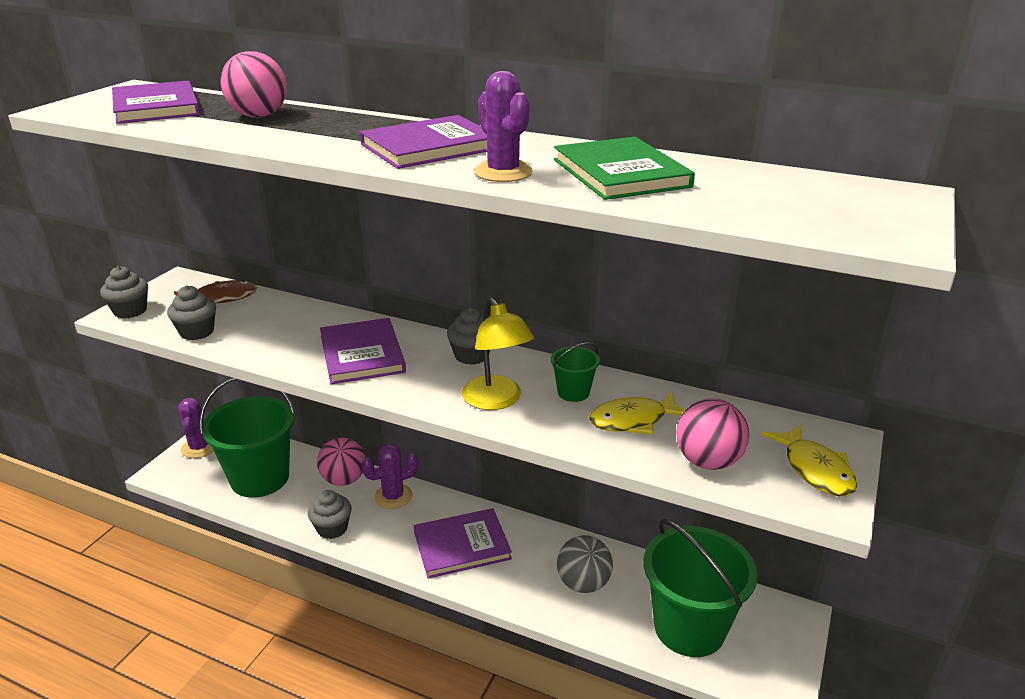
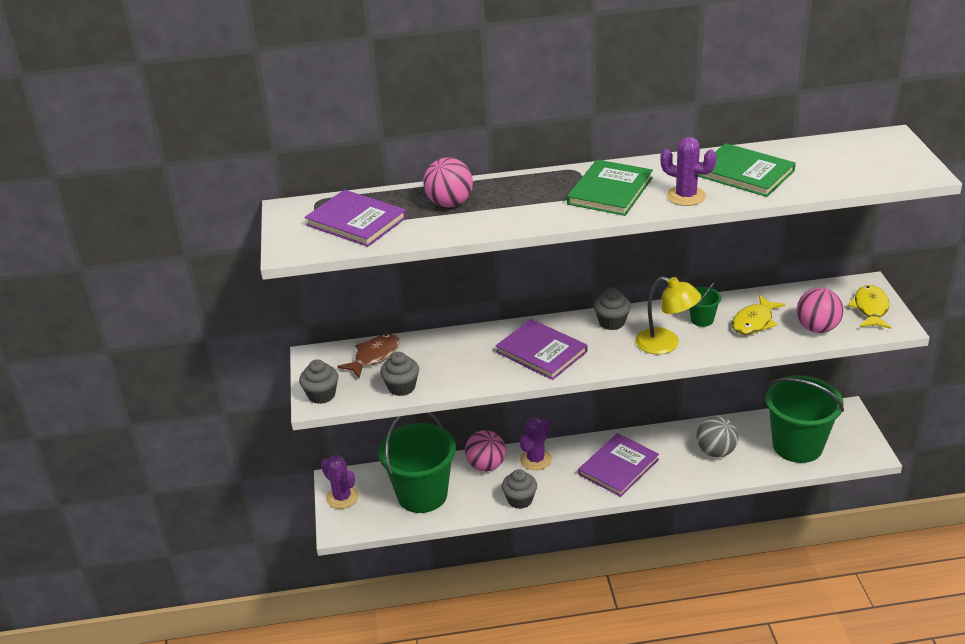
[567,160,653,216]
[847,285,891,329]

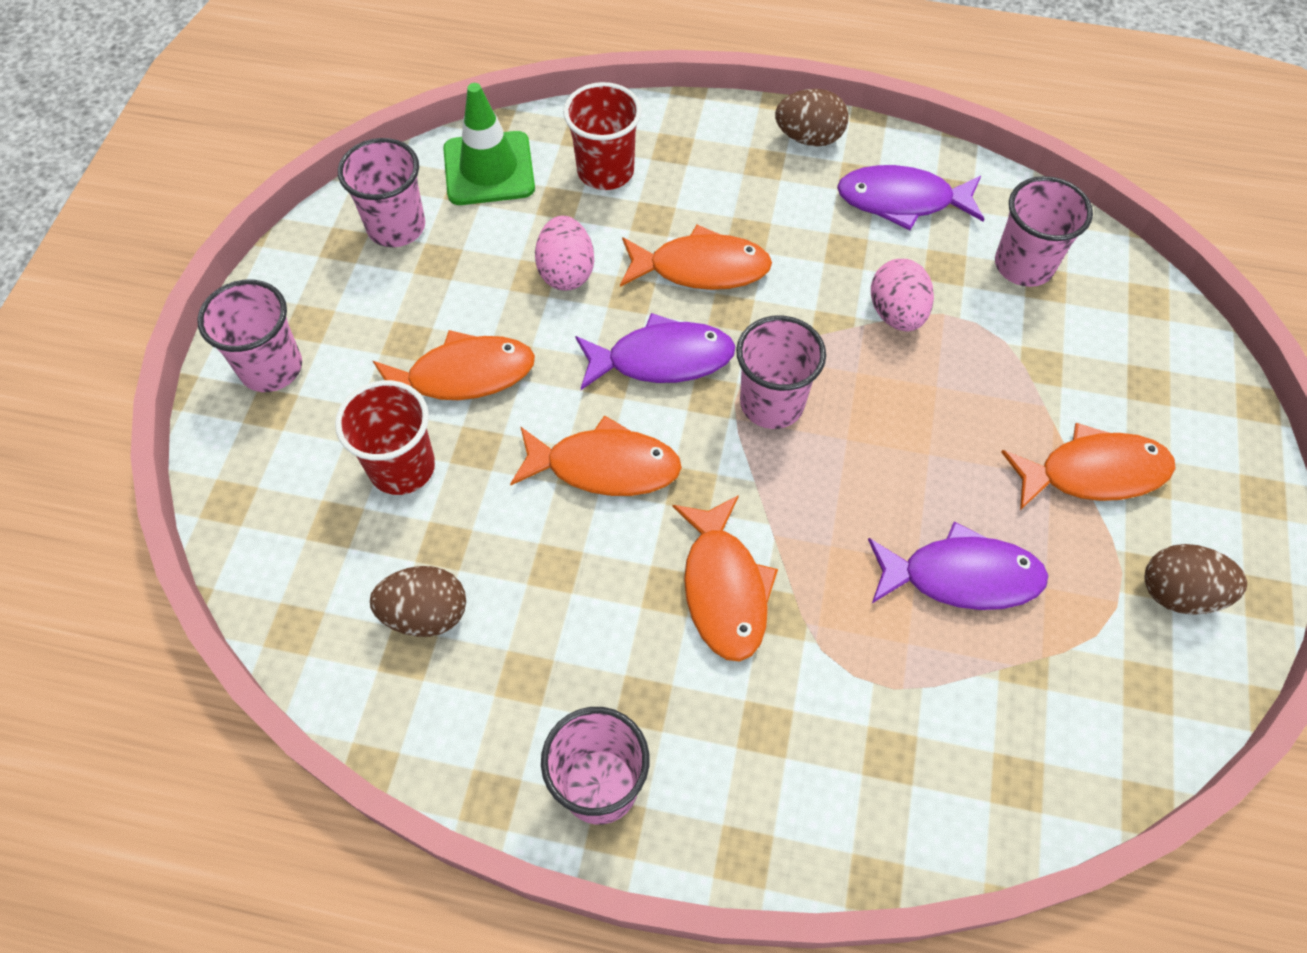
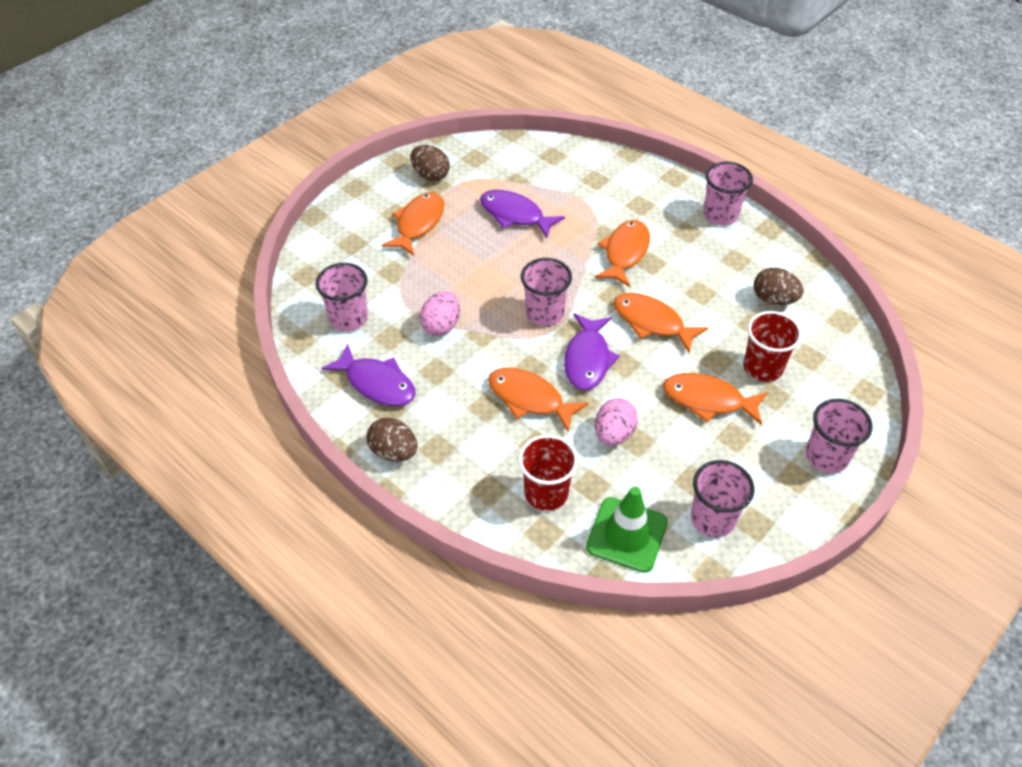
[564,313,620,390]
[382,192,444,256]

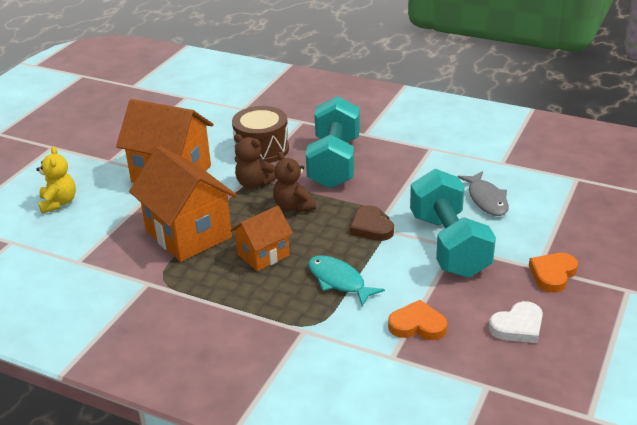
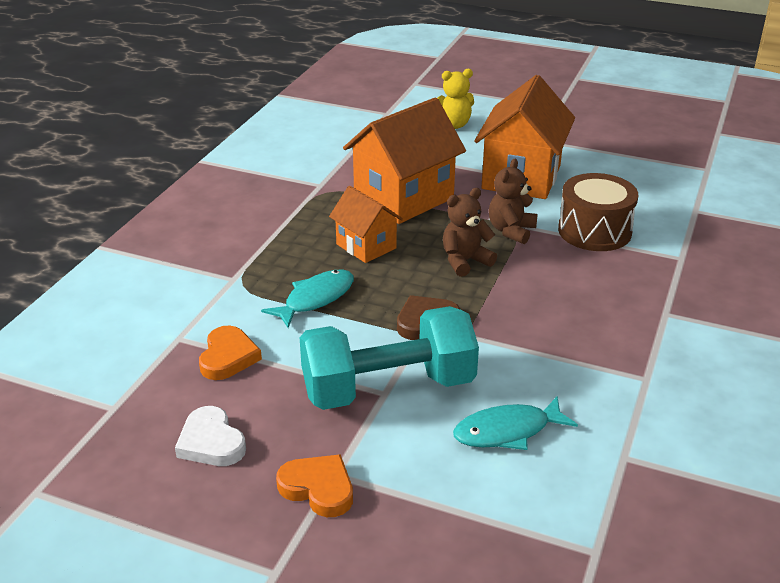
[306,96,360,188] (first image)
[453,397,578,450]

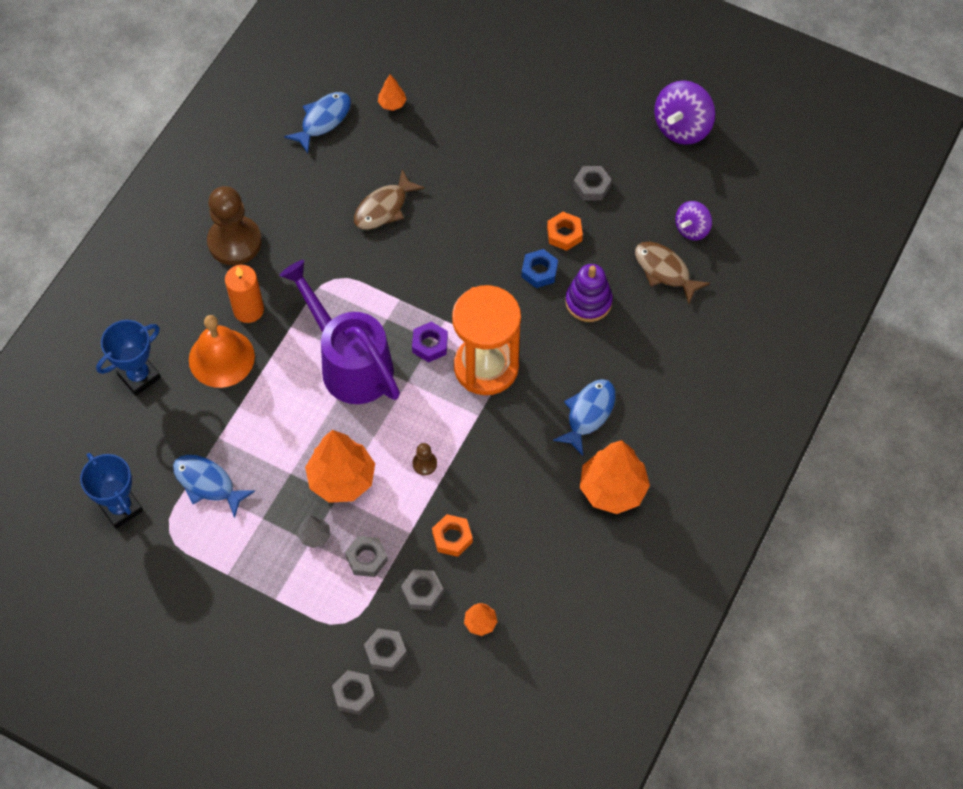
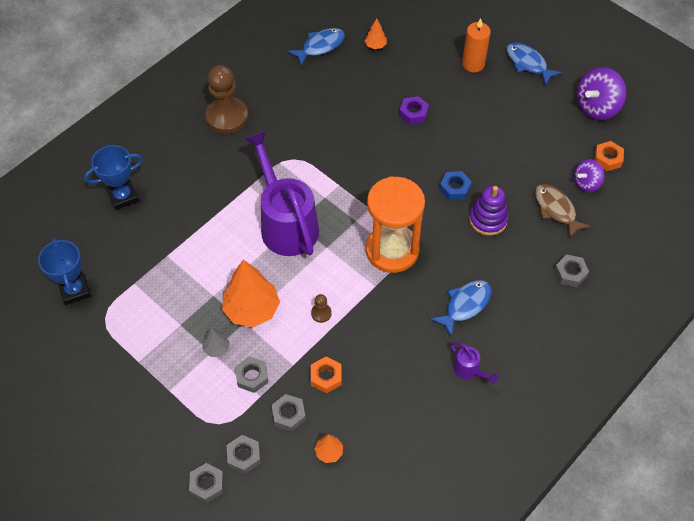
[189,315,255,388] (first image)
[354,170,425,230] (first image)
[507,42,562,86]
[462,18,491,73]
[399,96,429,125]
[594,141,624,171]
[554,254,589,287]
[450,342,498,384]

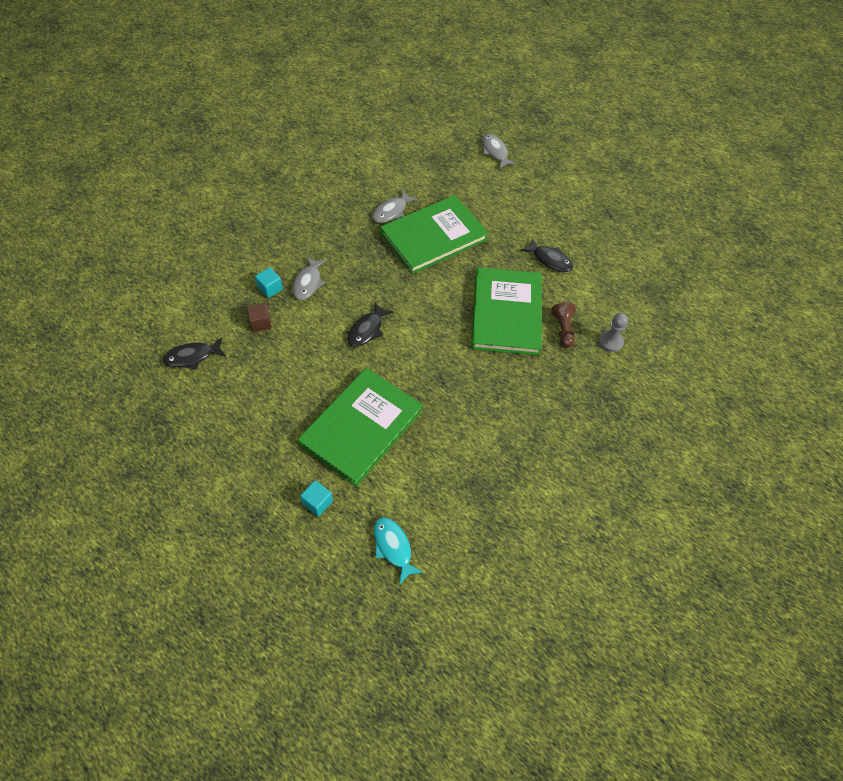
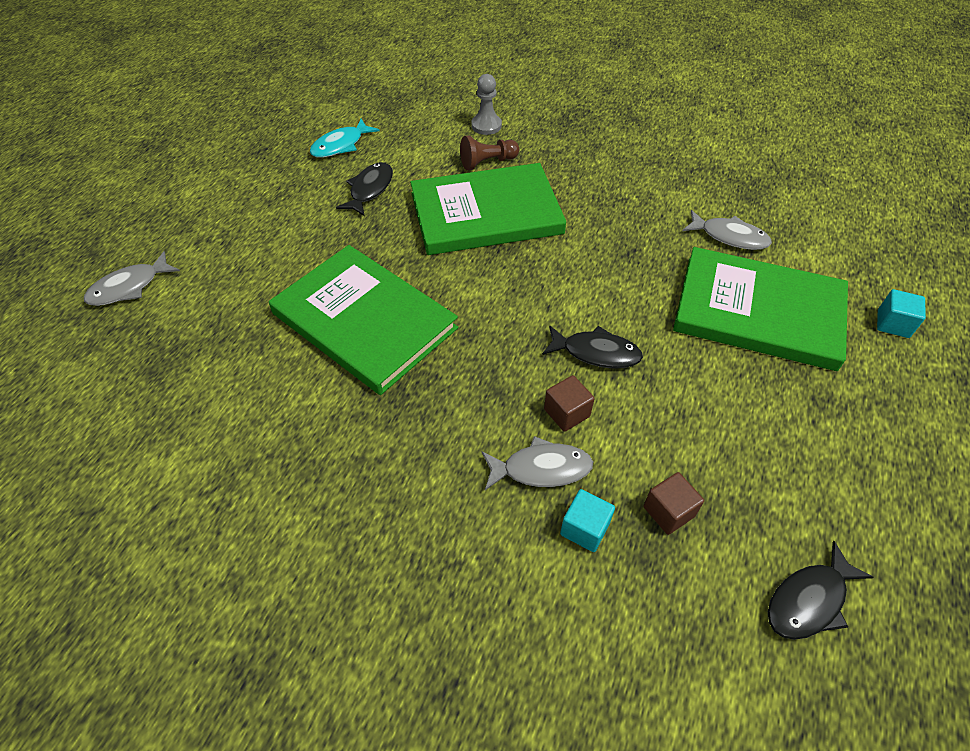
[544,375,594,432]
[683,210,772,250]
[310,119,379,158]
[768,541,874,640]

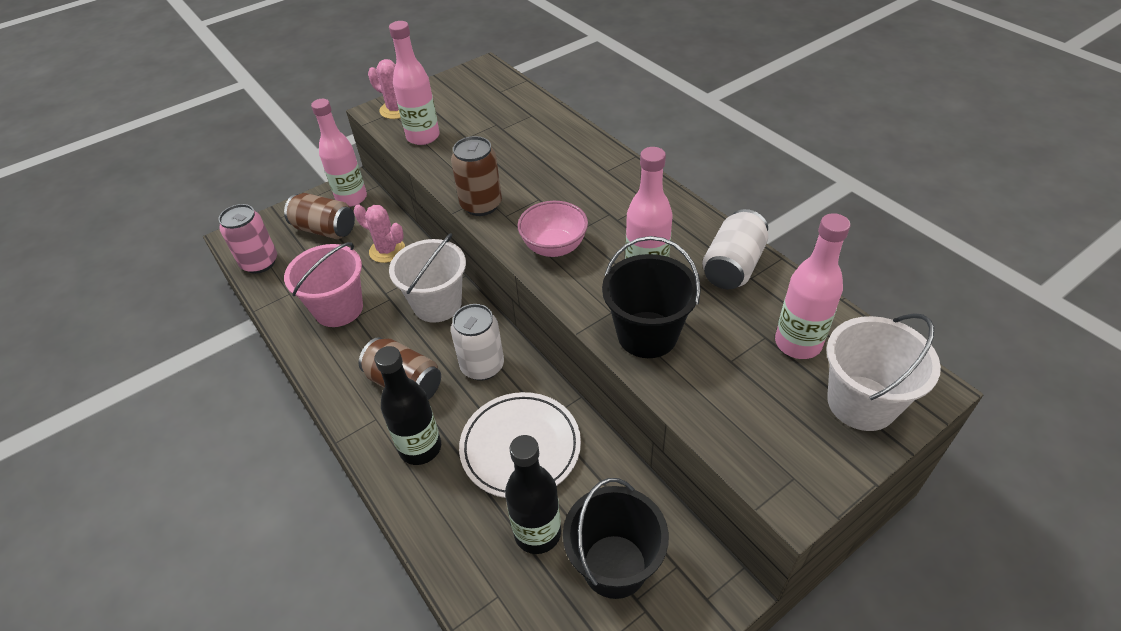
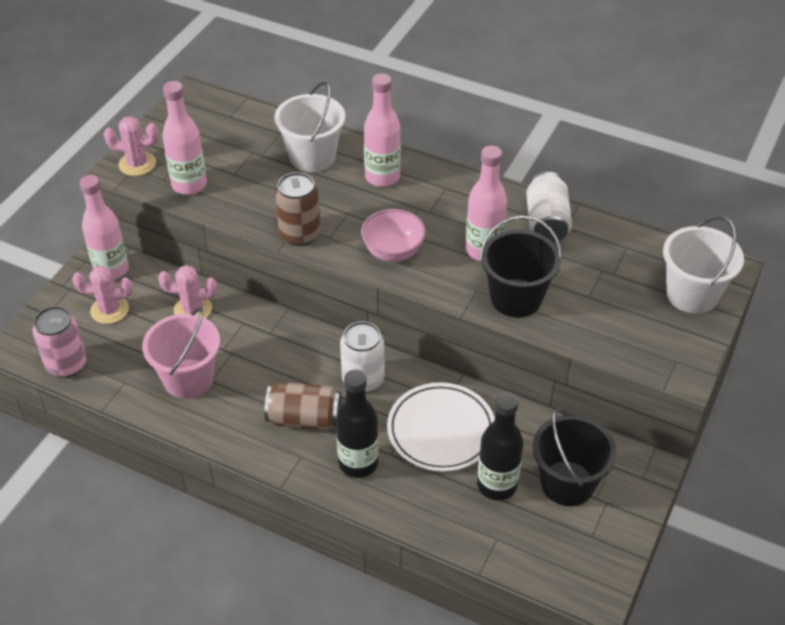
[274,82,345,172]
[364,73,401,187]
[72,266,133,324]

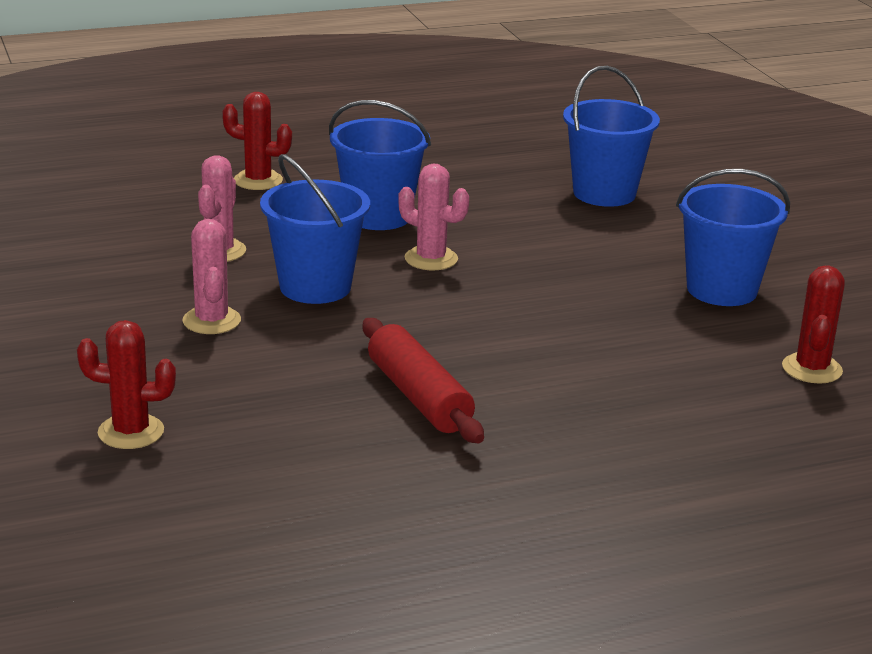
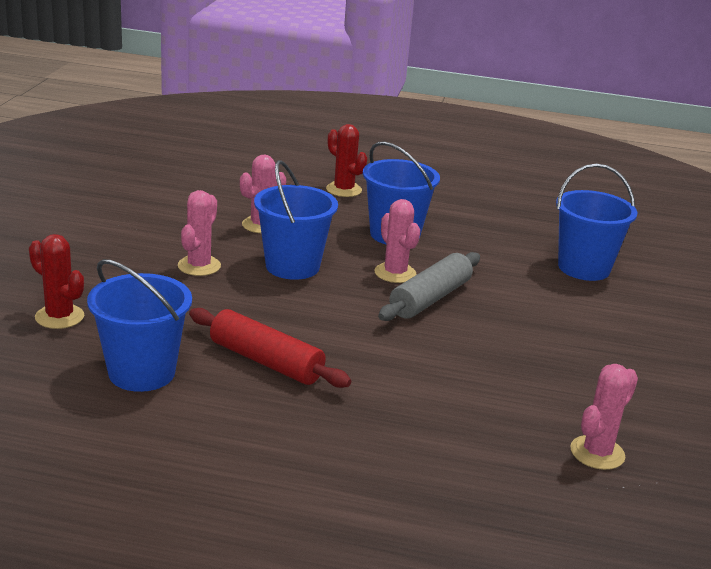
[378,252,480,321]
[87,259,192,392]
[570,364,638,470]
[189,308,351,388]

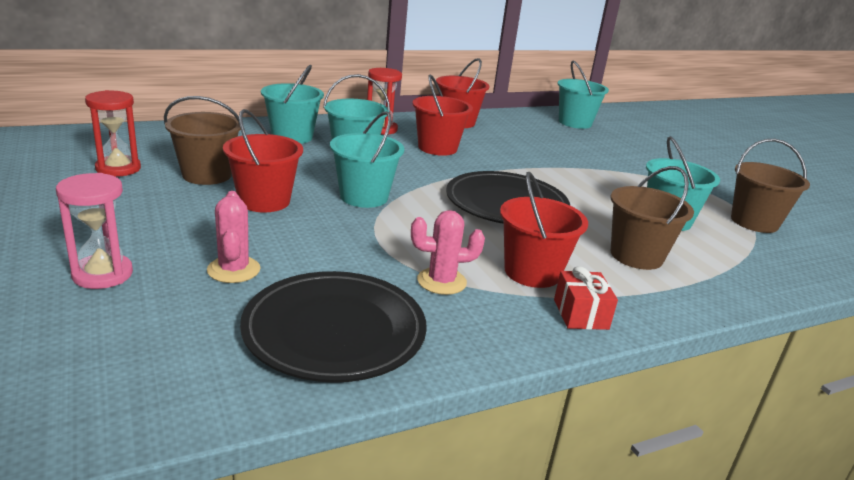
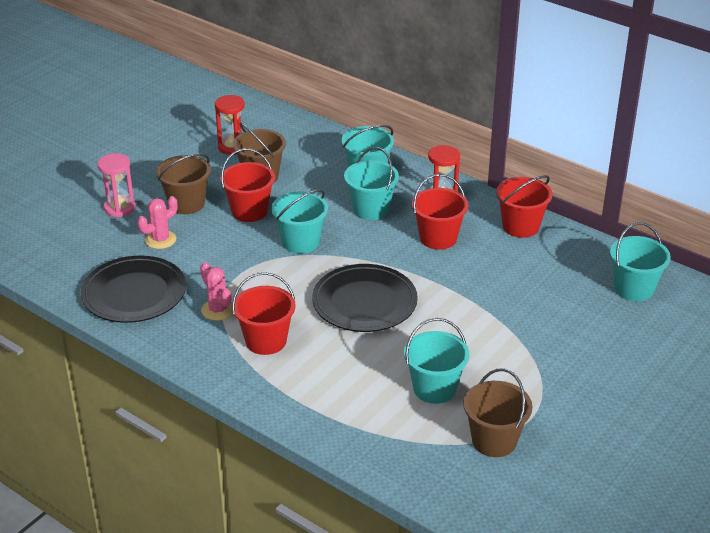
[554,266,618,330] (first image)
[156,153,211,214]

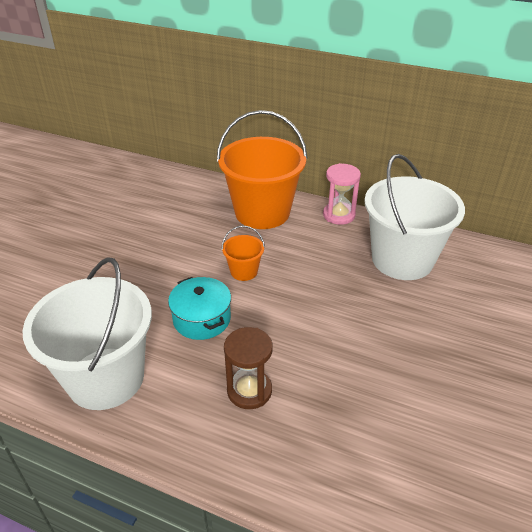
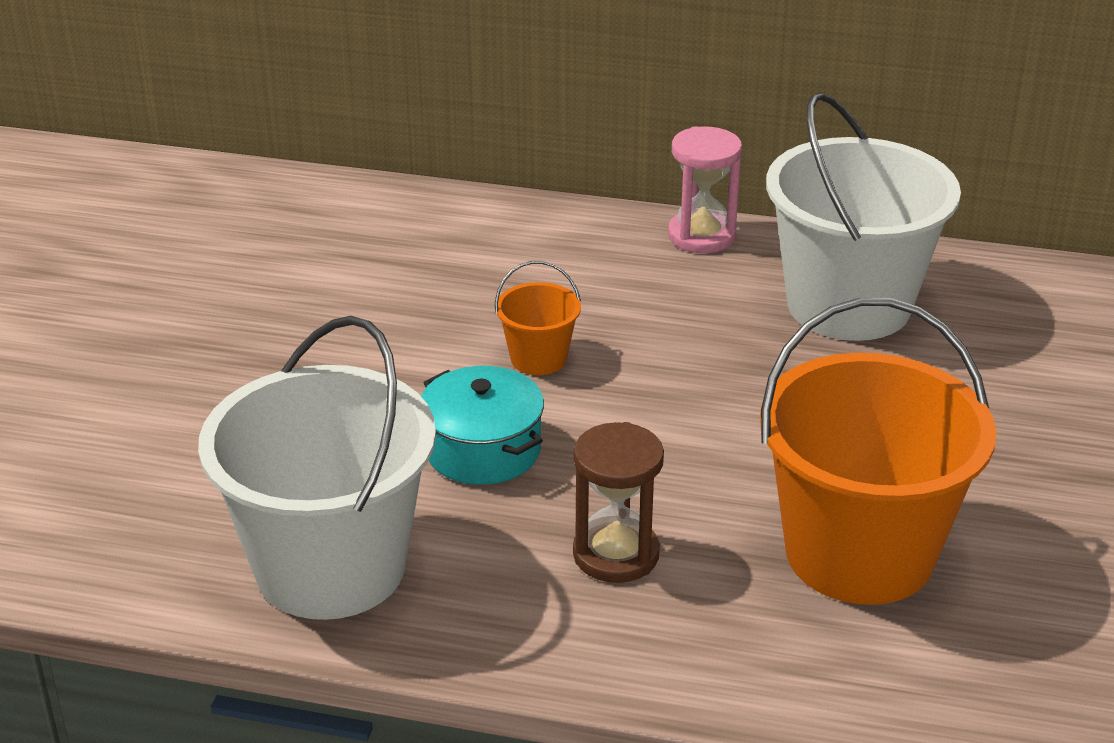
[760,298,996,605]

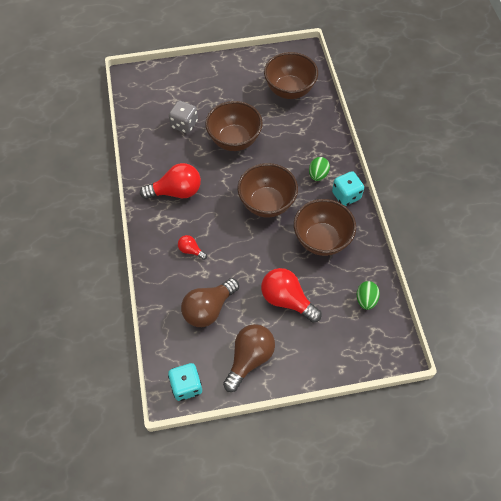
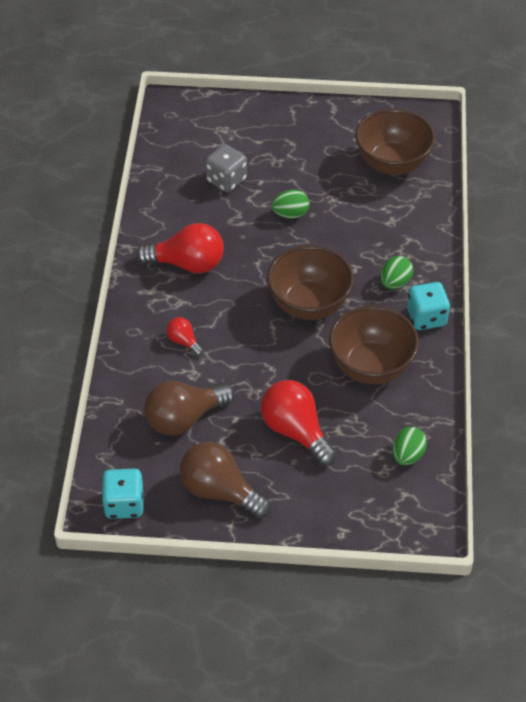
[272,190,310,219]
[180,442,271,518]

